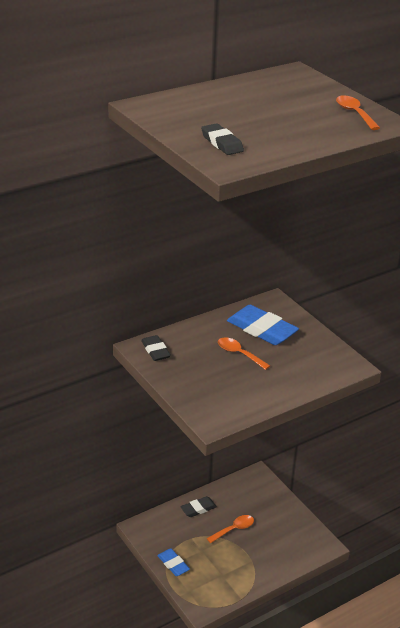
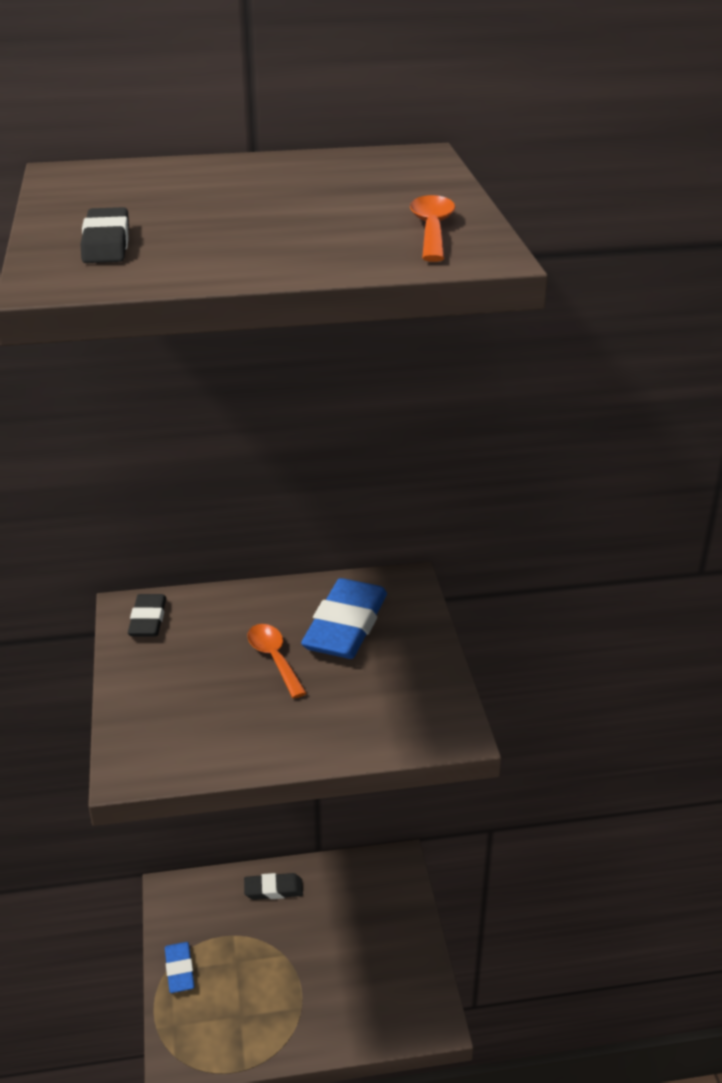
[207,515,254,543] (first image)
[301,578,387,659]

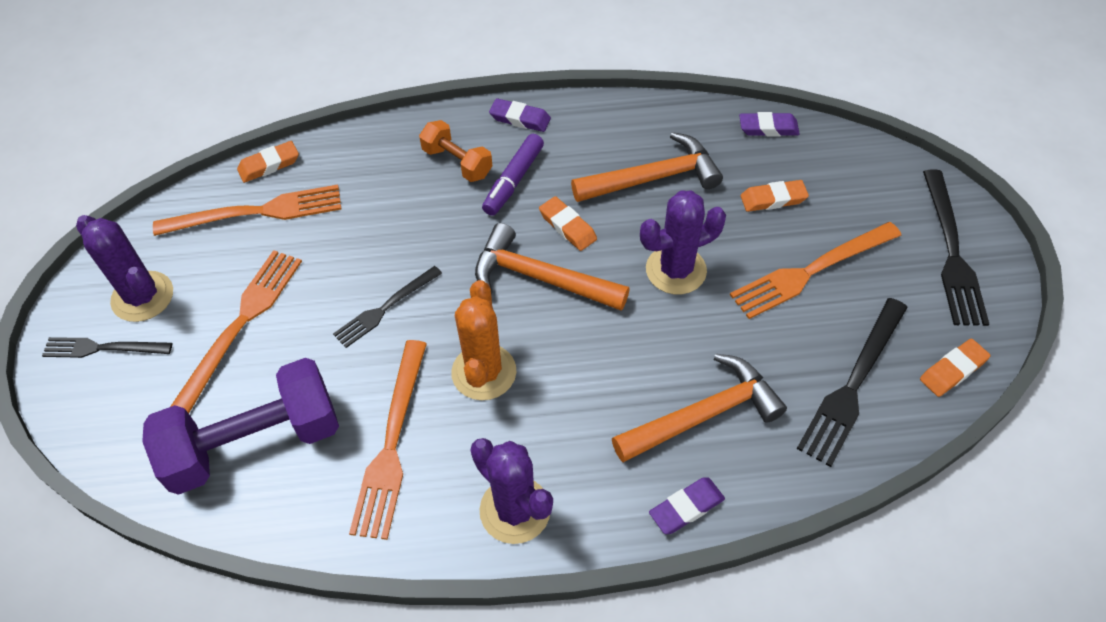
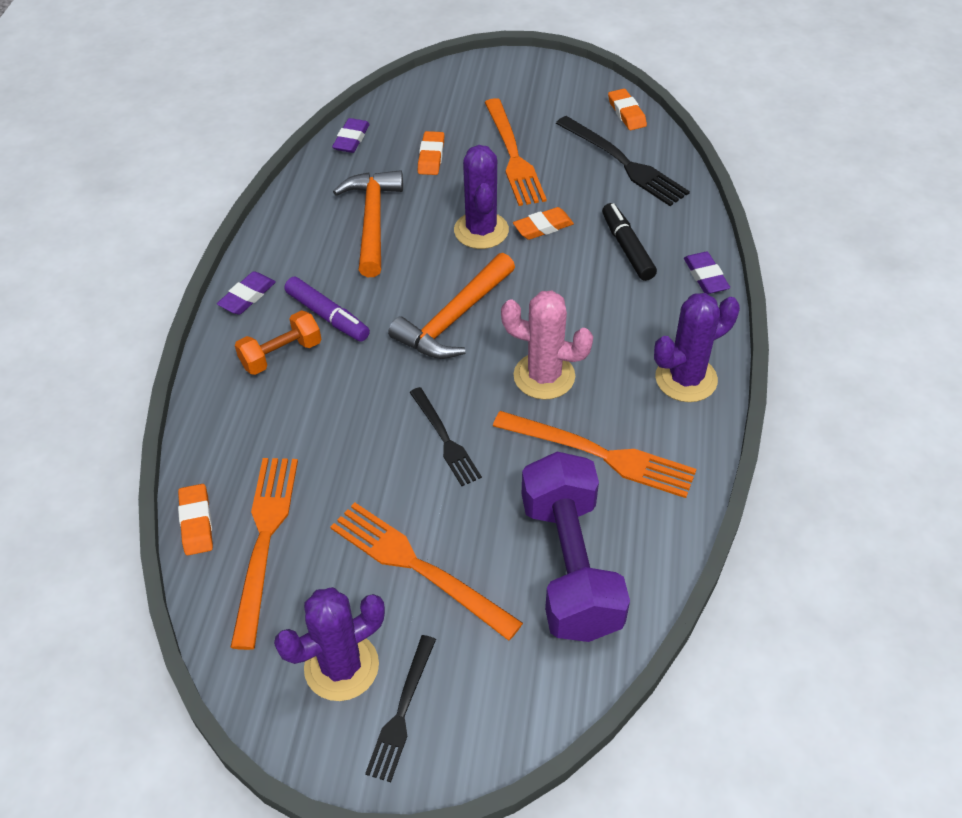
[923,169,989,326] (first image)
[513,207,574,240]
[602,203,657,281]
[501,290,593,400]

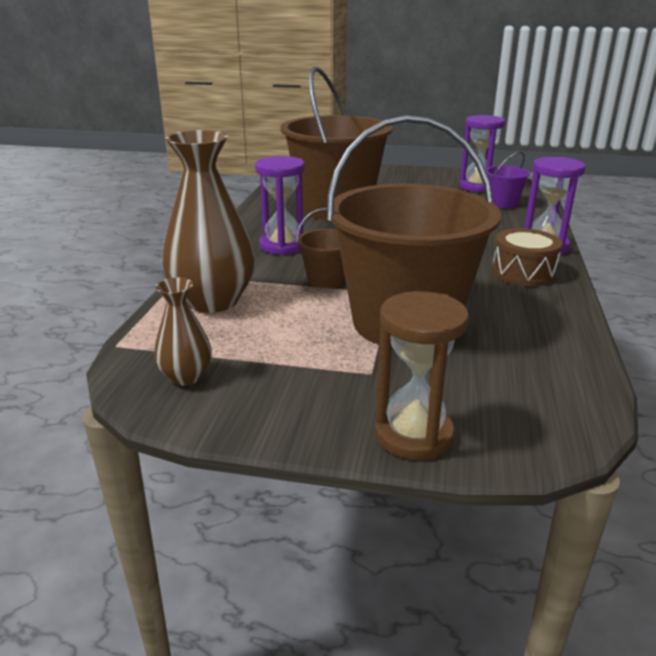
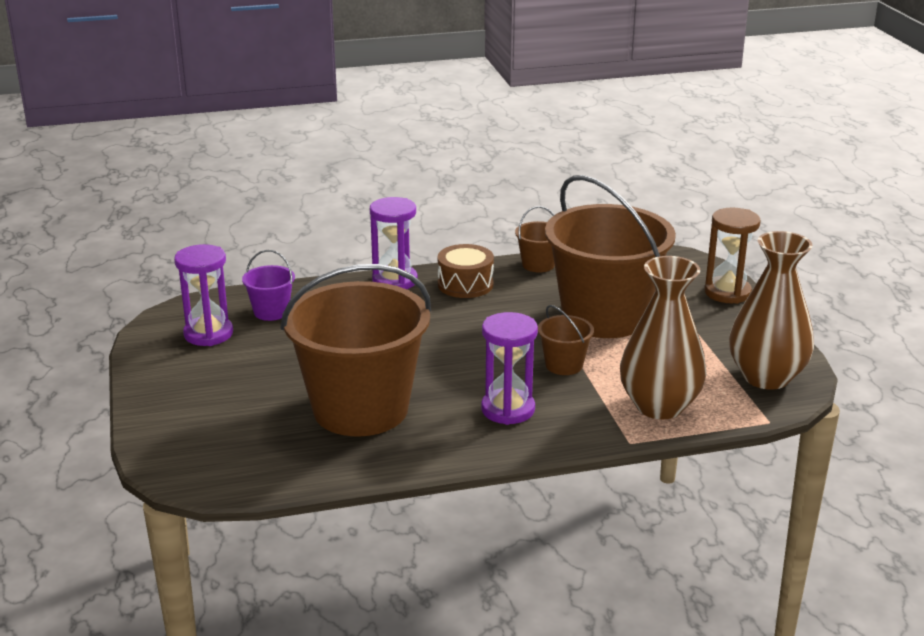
[515,206,555,272]
[729,231,814,390]

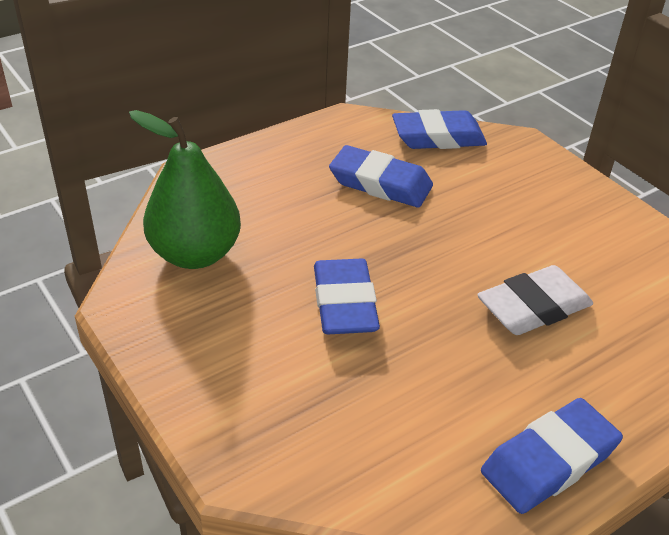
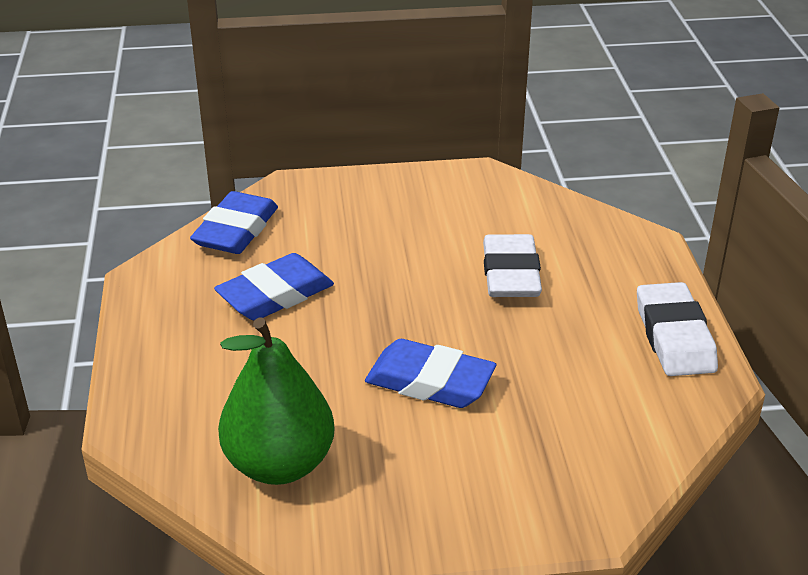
[637,282,718,376]

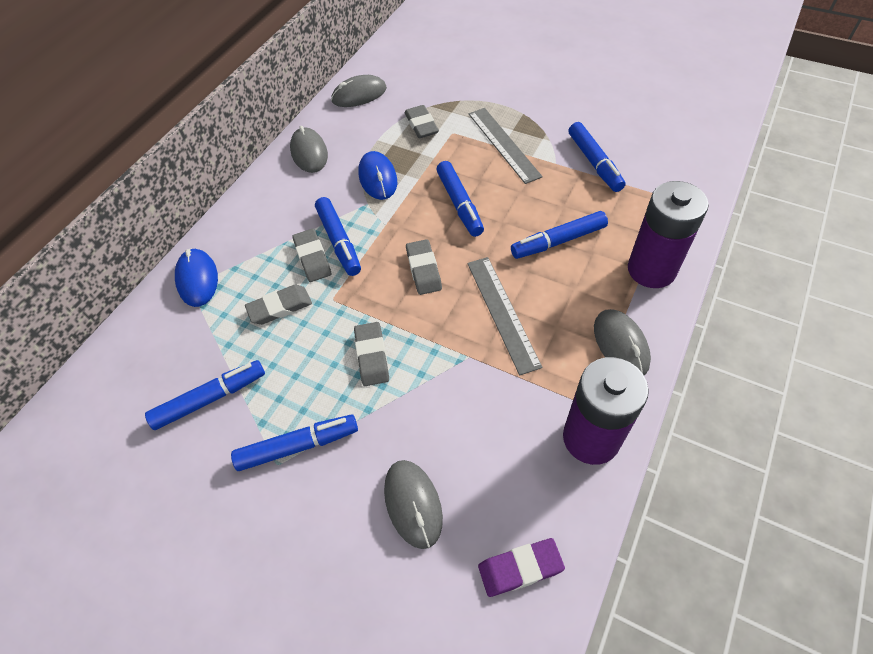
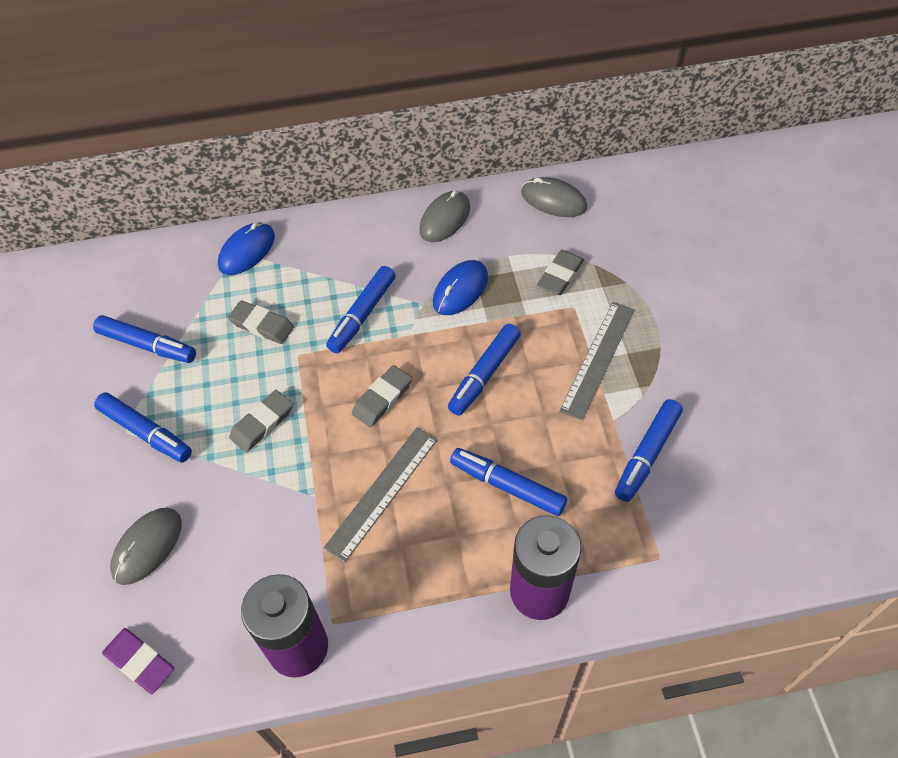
[292,229,331,282] (first image)
[594,309,651,375] (first image)

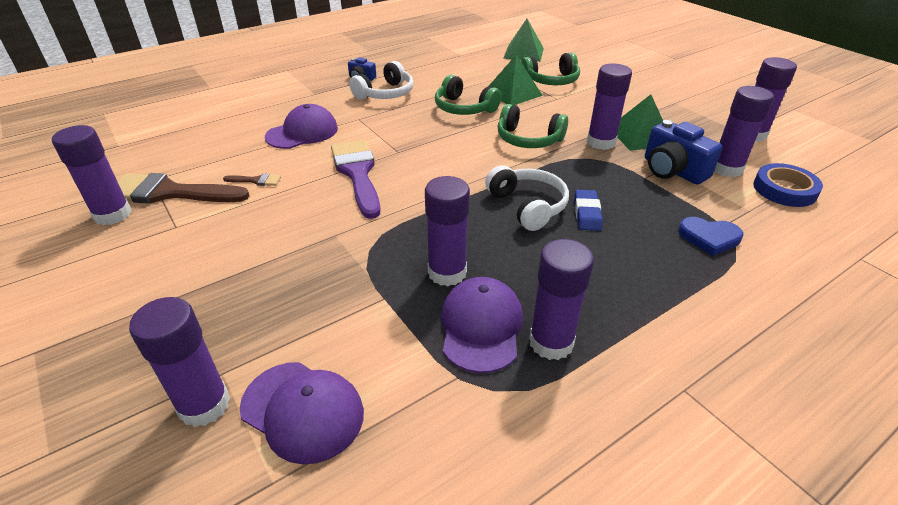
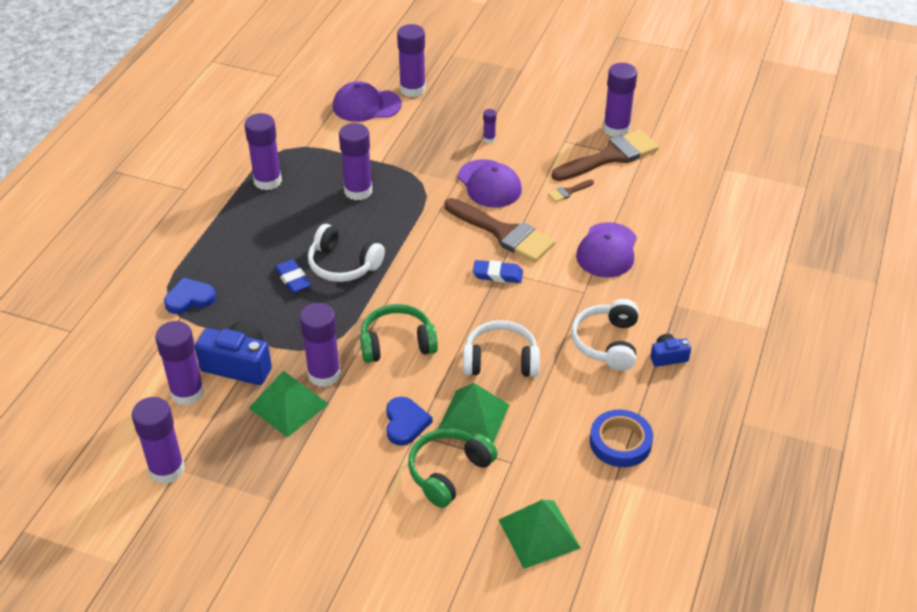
[386,397,432,446]
[473,260,523,283]
[483,109,496,143]
[458,159,522,208]
[590,409,653,467]
[444,198,555,262]
[463,320,540,377]

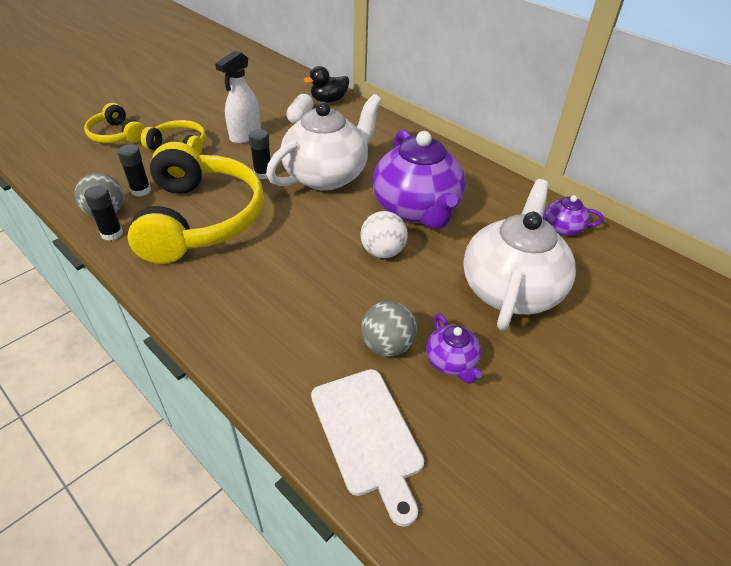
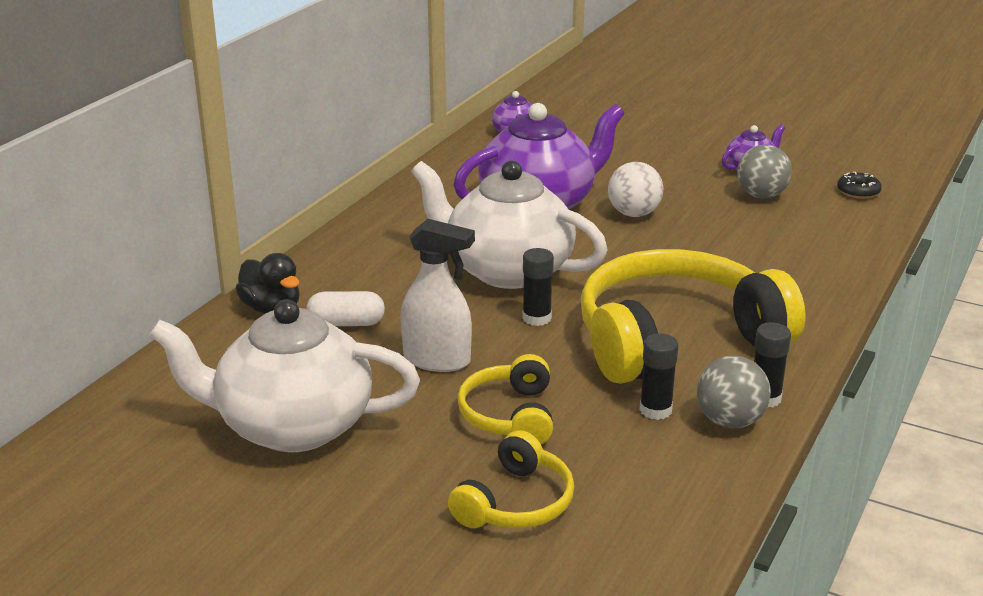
[150,299,420,452]
[837,172,882,199]

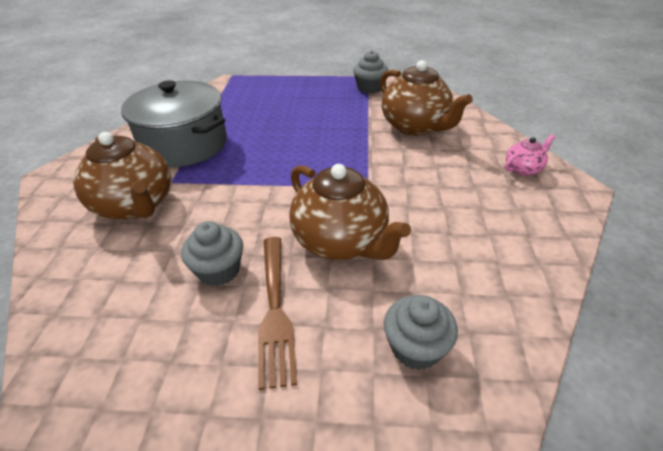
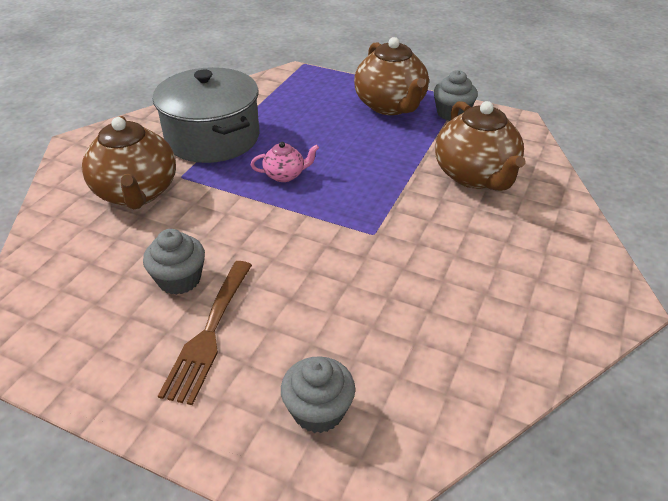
[354,37,429,115]
[251,142,319,182]

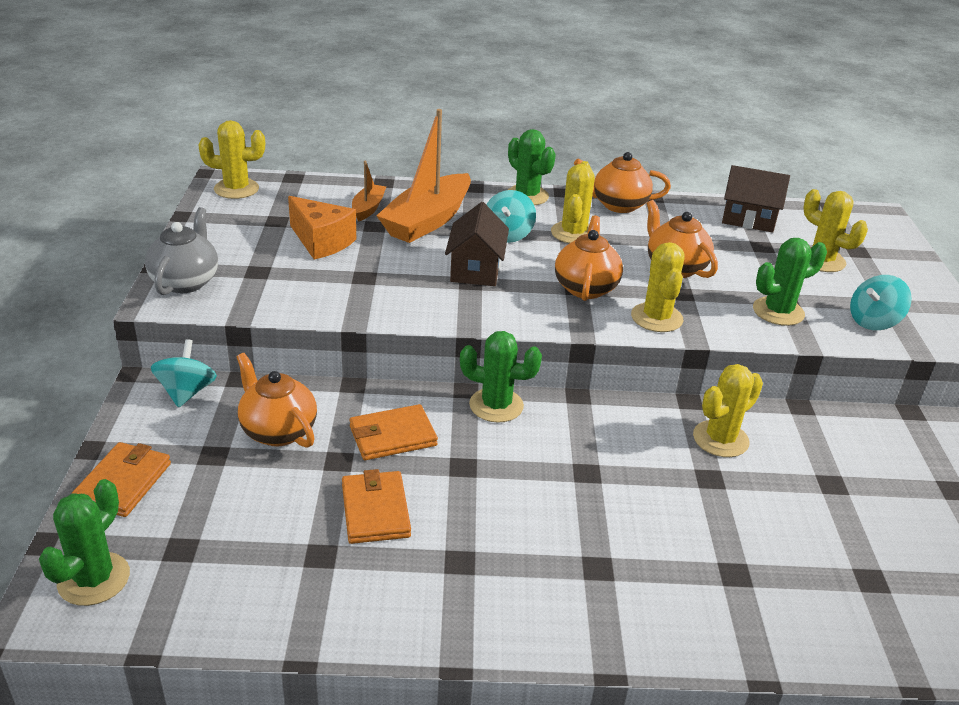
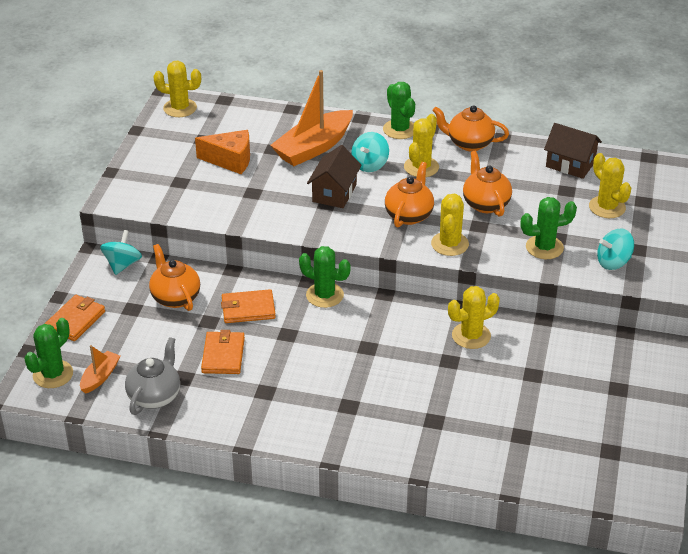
[125,337,180,415]
[80,345,120,394]
[195,130,250,174]

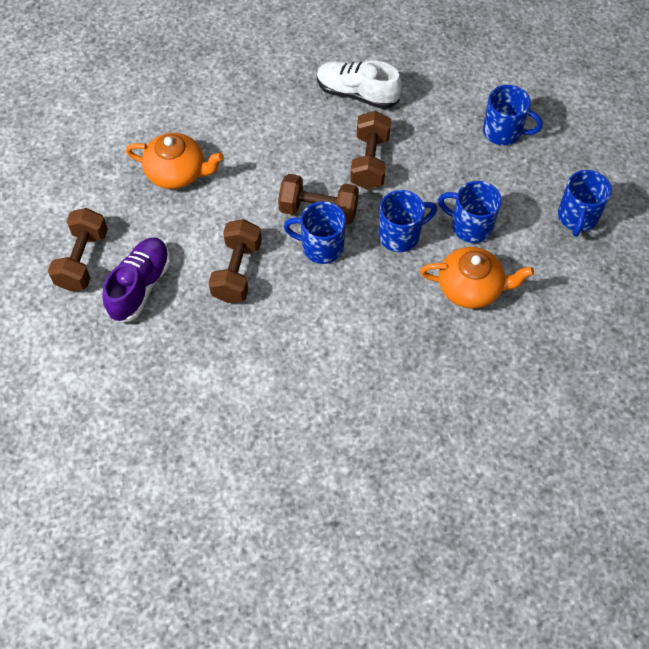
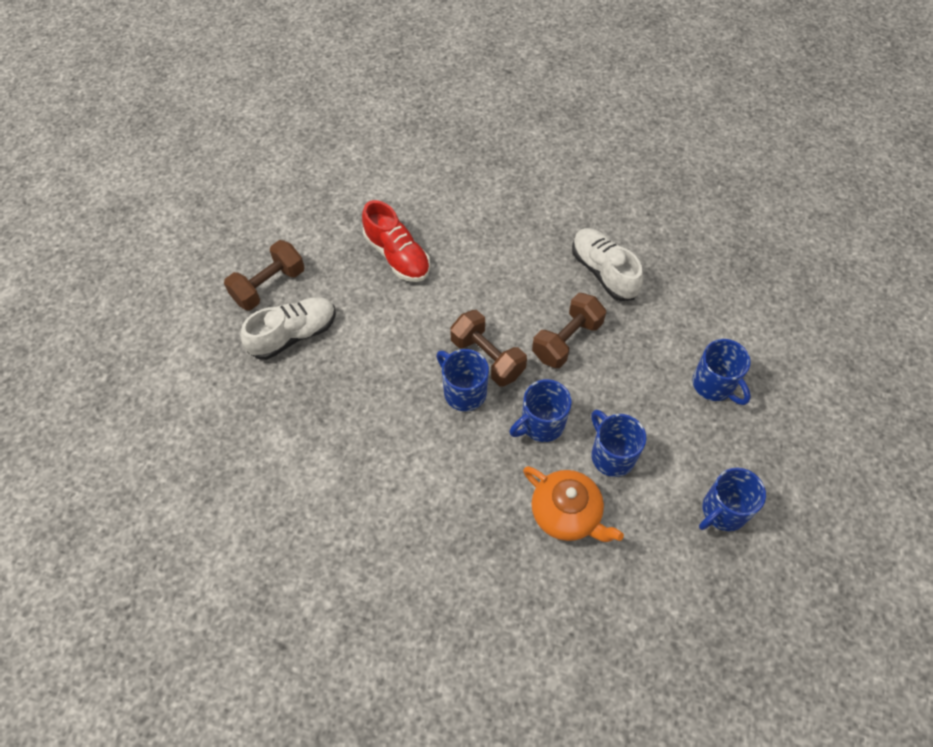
[209,219,262,303] (first image)
[362,200,430,282]
[241,297,336,360]
[510,379,572,442]

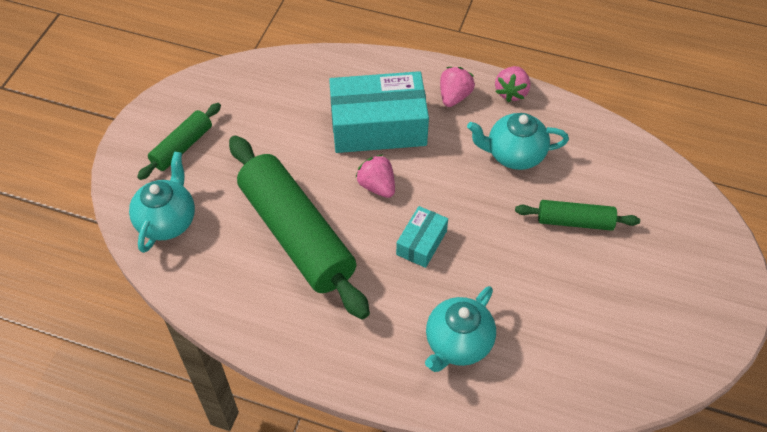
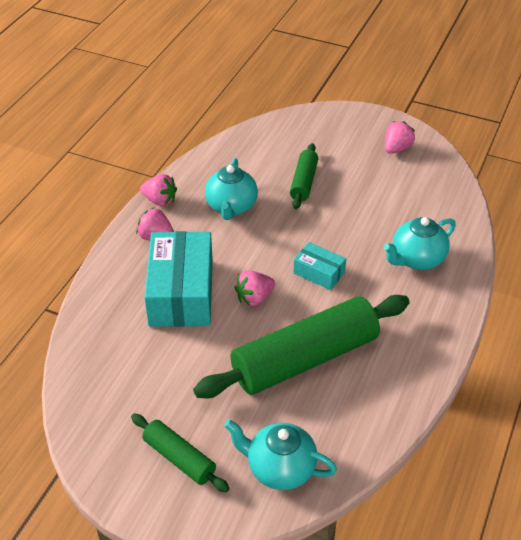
[385,121,415,154]
[384,217,456,270]

